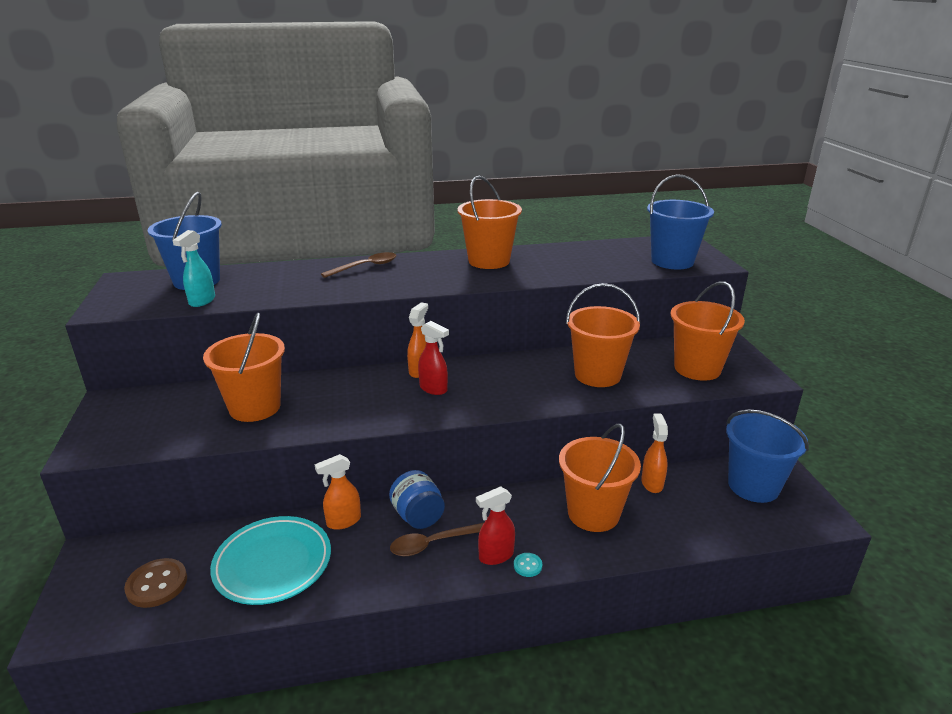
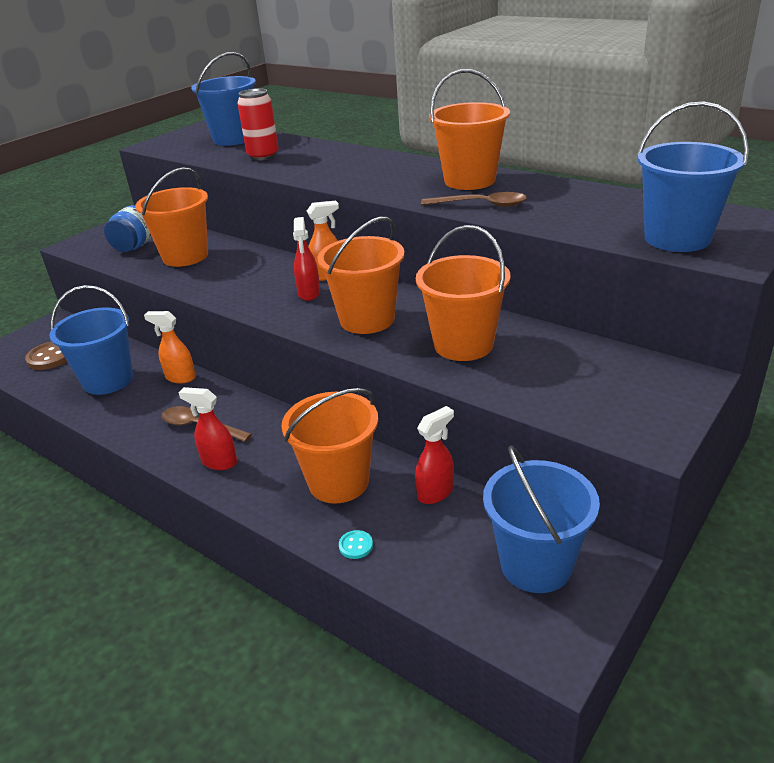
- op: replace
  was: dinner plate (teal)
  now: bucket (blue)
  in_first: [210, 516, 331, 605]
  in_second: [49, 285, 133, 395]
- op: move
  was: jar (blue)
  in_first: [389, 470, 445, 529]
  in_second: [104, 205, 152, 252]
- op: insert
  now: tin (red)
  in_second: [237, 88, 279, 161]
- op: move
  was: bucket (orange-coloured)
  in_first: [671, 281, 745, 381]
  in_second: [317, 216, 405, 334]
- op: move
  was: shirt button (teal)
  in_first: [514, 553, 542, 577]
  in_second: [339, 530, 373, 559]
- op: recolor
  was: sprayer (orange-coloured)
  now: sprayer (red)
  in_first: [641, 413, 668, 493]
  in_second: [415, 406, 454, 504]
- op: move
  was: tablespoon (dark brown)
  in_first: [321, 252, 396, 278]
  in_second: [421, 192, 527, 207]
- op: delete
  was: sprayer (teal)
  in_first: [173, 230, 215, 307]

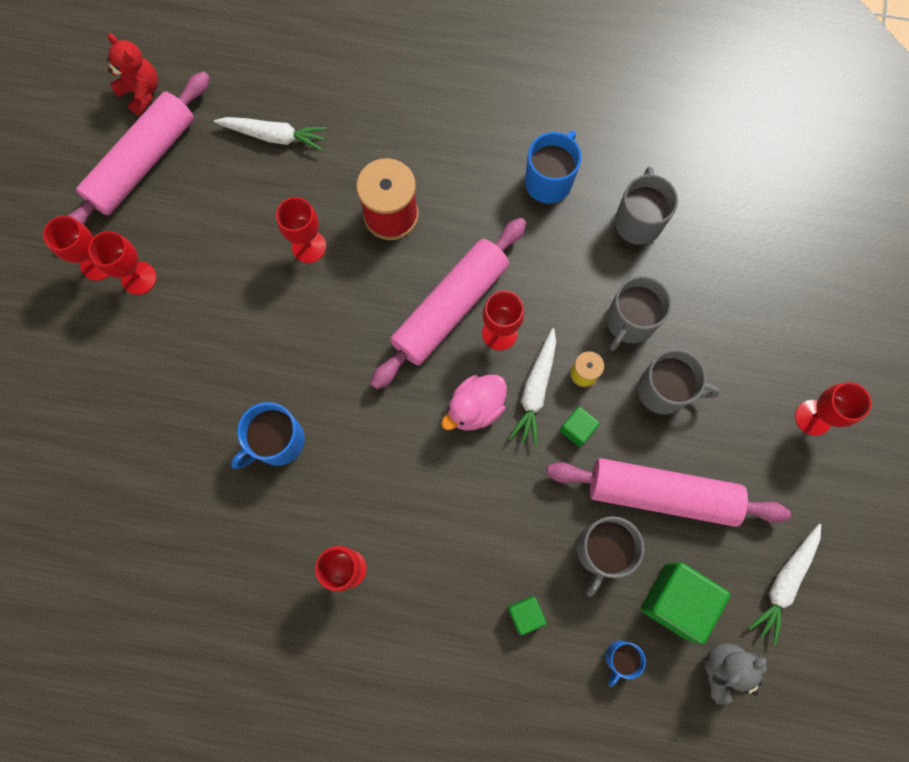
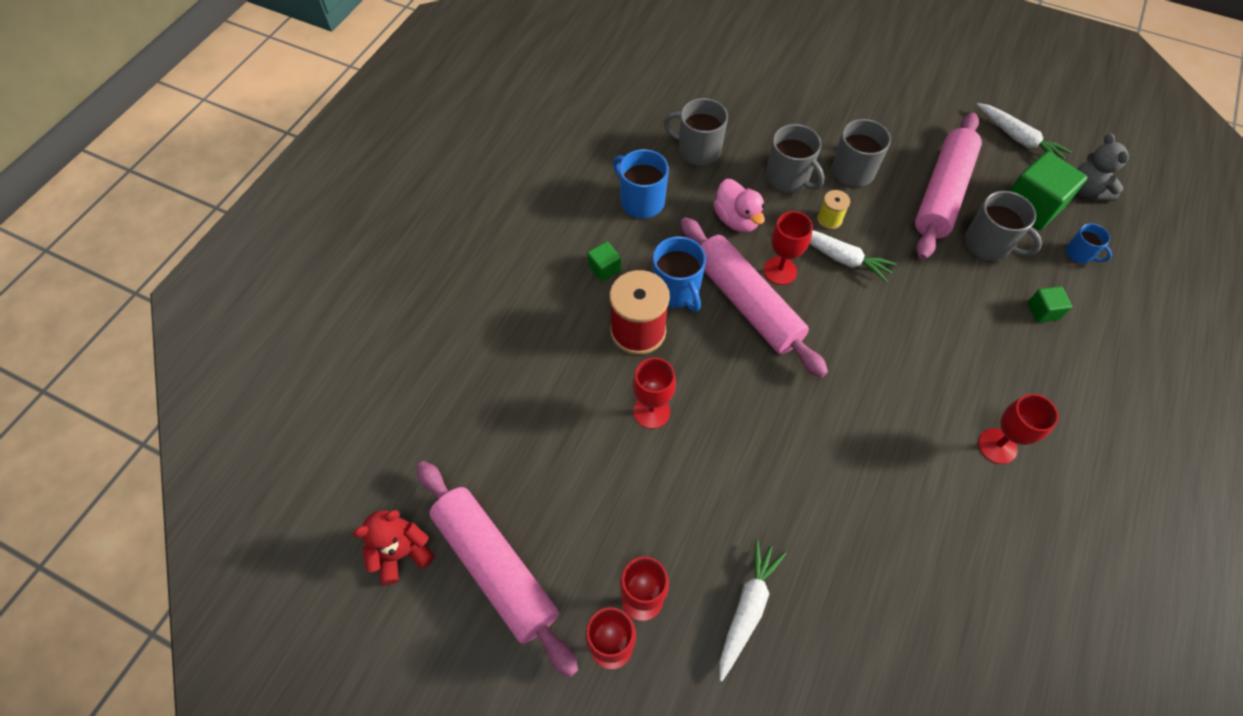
- op: move
  was: block (leaf-green)
  in_first: [560, 407, 600, 447]
  in_second: [587, 242, 621, 282]
- op: move
  was: tea mug (blue)
  in_first: [231, 402, 305, 469]
  in_second: [652, 236, 706, 312]
- op: move
  was: duck (rose-pink)
  in_first: [441, 375, 507, 431]
  in_second: [713, 179, 765, 233]
- op: move
  was: carrot (white)
  in_first: [214, 117, 327, 151]
  in_second: [720, 540, 787, 681]
- op: delete
  was: wine glass (red)
  in_first: [795, 382, 871, 436]

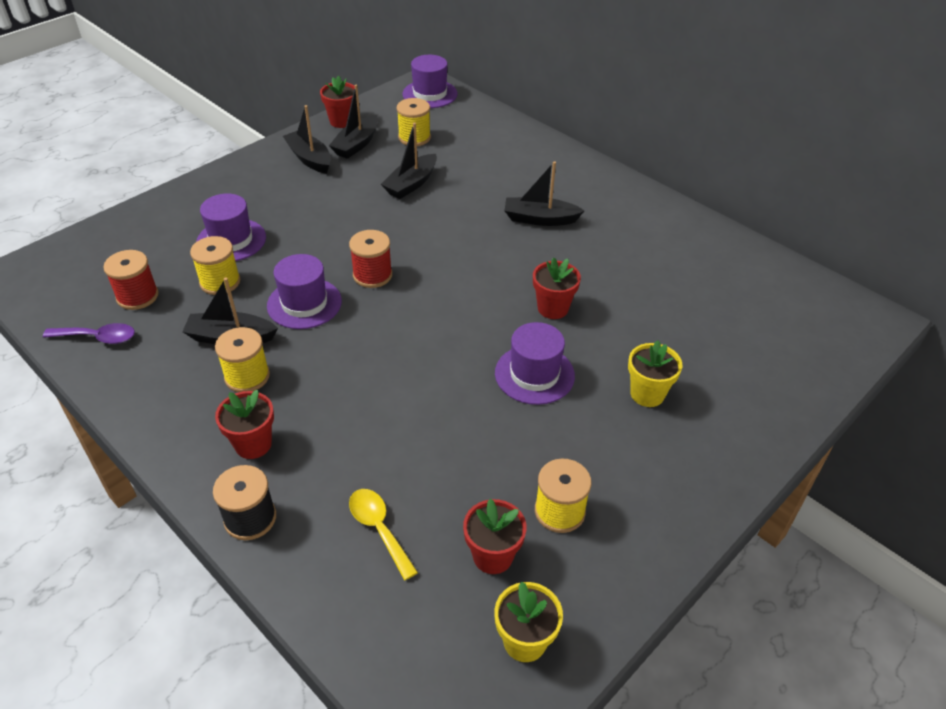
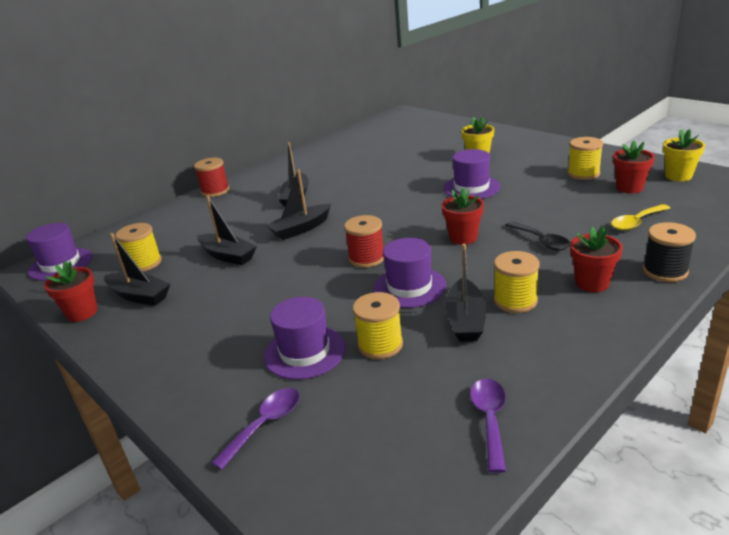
- op: move
  was: bobbin (red)
  in_first: [103, 250, 158, 310]
  in_second: [194, 158, 229, 197]
- op: insert
  now: tablespoon (violet)
  in_second: [211, 388, 300, 470]
- op: move
  was: toy boat (black)
  in_first: [283, 105, 331, 174]
  in_second: [266, 169, 331, 240]
- op: move
  was: flower pot (red)
  in_first: [533, 257, 581, 319]
  in_second: [442, 188, 484, 245]
- op: insert
  now: tablespoon (black)
  in_second: [505, 221, 571, 251]

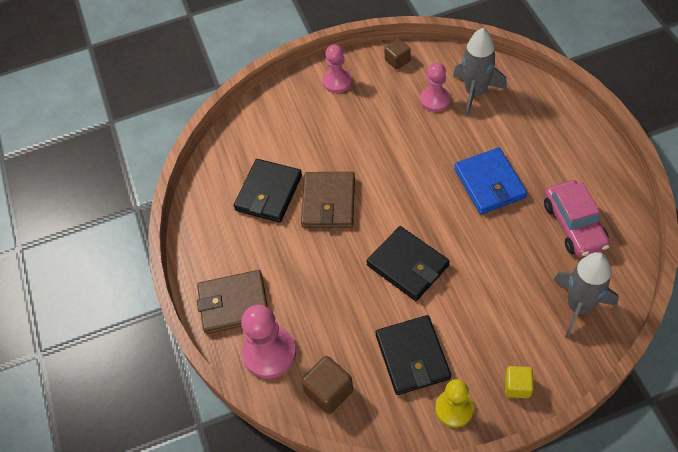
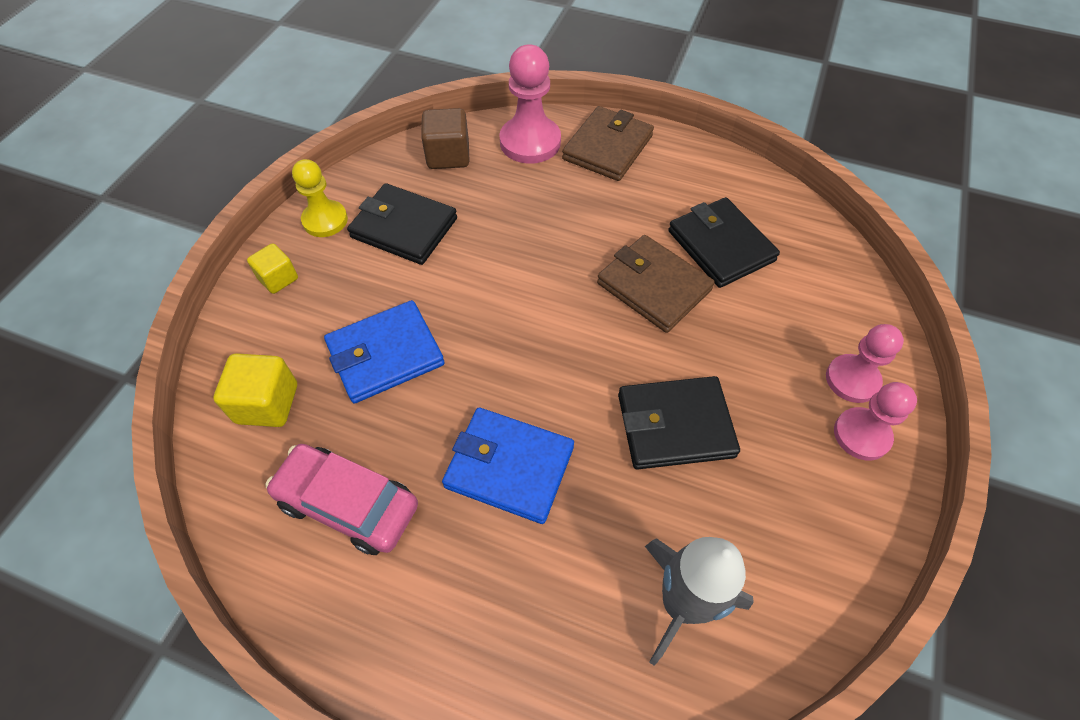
- op: replace
  was: rocket (grey)
  now: block (golden)
  in_first: [553, 252, 619, 339]
  in_second: [213, 353, 297, 427]
- op: insert
  now: card wallet (blue)
  in_second: [324, 300, 445, 403]
- op: move
  was: card wallet (black)
  in_first: [367, 226, 450, 301]
  in_second: [618, 376, 740, 470]
- op: move
  was: game pawn (rose-pink)
  in_first: [420, 63, 451, 112]
  in_second: [826, 324, 904, 403]
- op: delete
  was: block (dark brown)
  in_first: [384, 39, 411, 70]

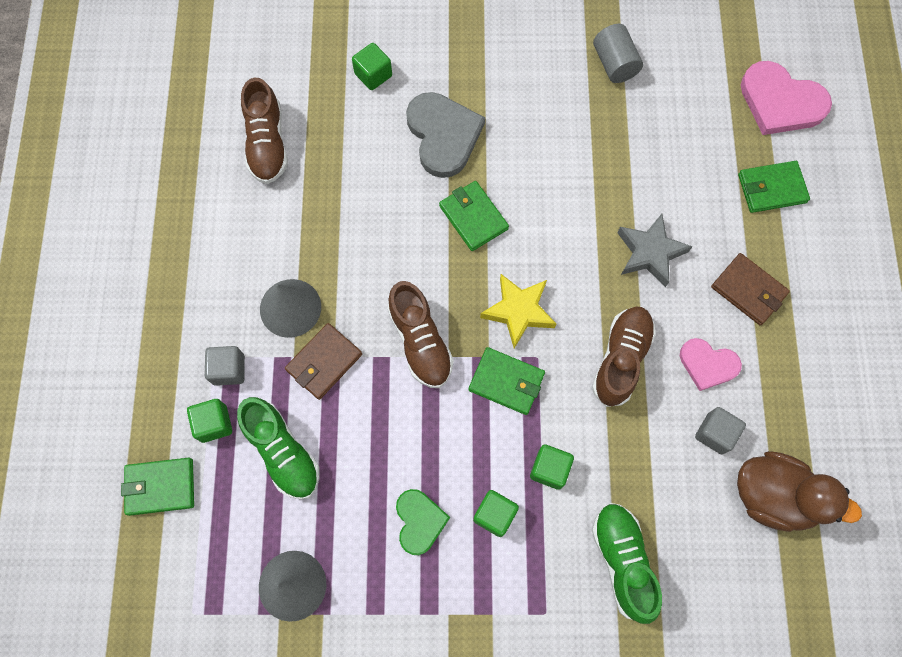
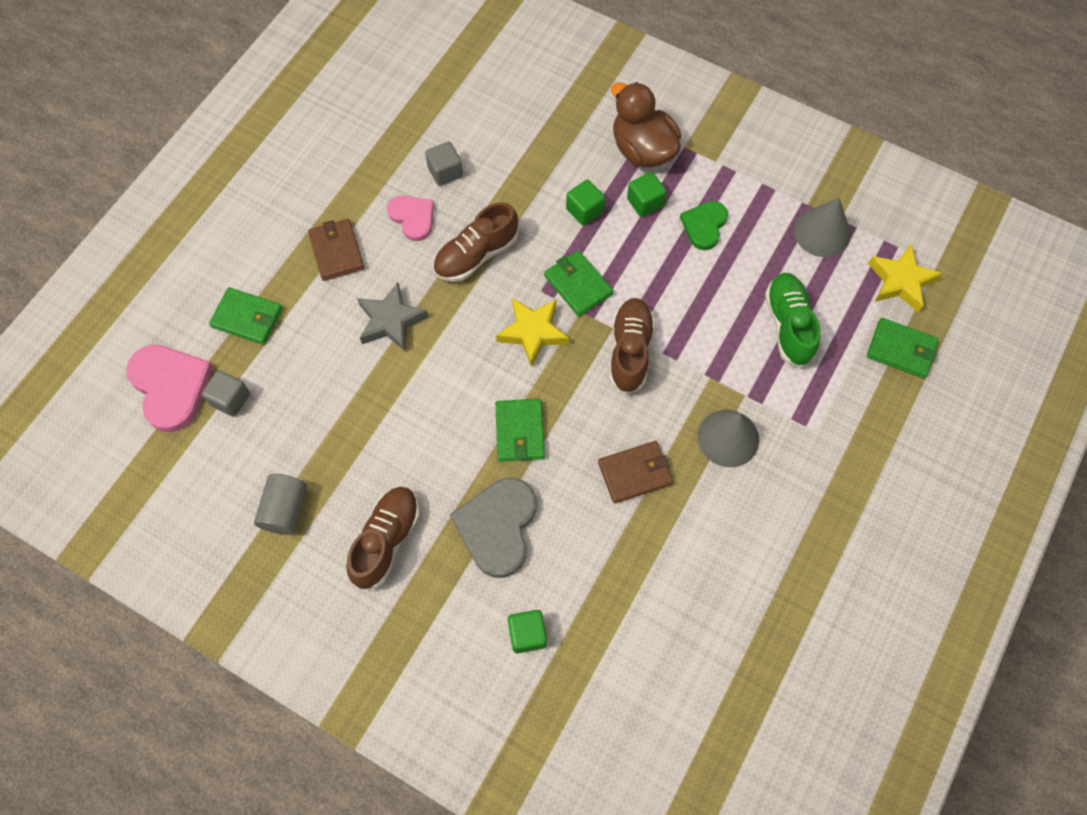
- op: move
  was: block (grey)
  in_first: [205, 346, 245, 386]
  in_second: [202, 370, 250, 417]
- op: move
  was: lace-up shoe (dark brown)
  in_first: [241, 78, 288, 184]
  in_second: [346, 487, 419, 590]
- op: move
  was: card wallet (dark brown)
  in_first: [285, 323, 362, 400]
  in_second: [598, 441, 673, 504]
- op: move
  was: duck (dark brown)
  in_first: [737, 451, 862, 532]
  in_second: [611, 82, 681, 167]
- op: insert
  now: star shape (golden)
  in_second: [868, 244, 943, 312]
- op: delete
  was: block (leaf-green)
  in_first: [187, 399, 232, 443]
- op: delete
  was: lace-up shoe (leaf-green)
  in_first: [592, 503, 662, 624]

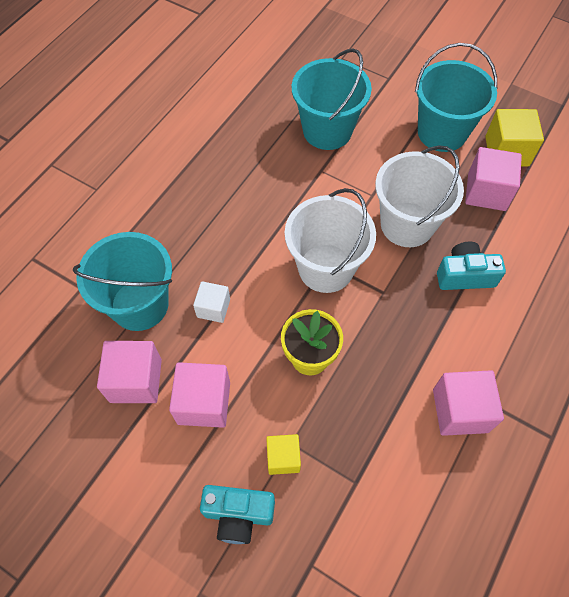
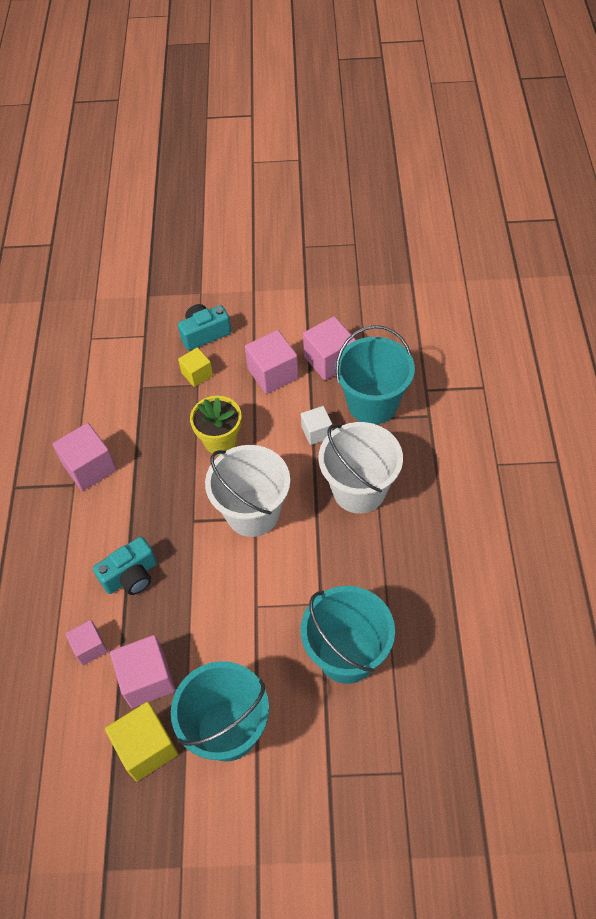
- op: insert
  now: block (rose-pink)
  in_second: [65, 620, 108, 665]
- op: move
  was: bucket (white)
  in_first: [375, 145, 464, 247]
  in_second: [318, 422, 403, 514]

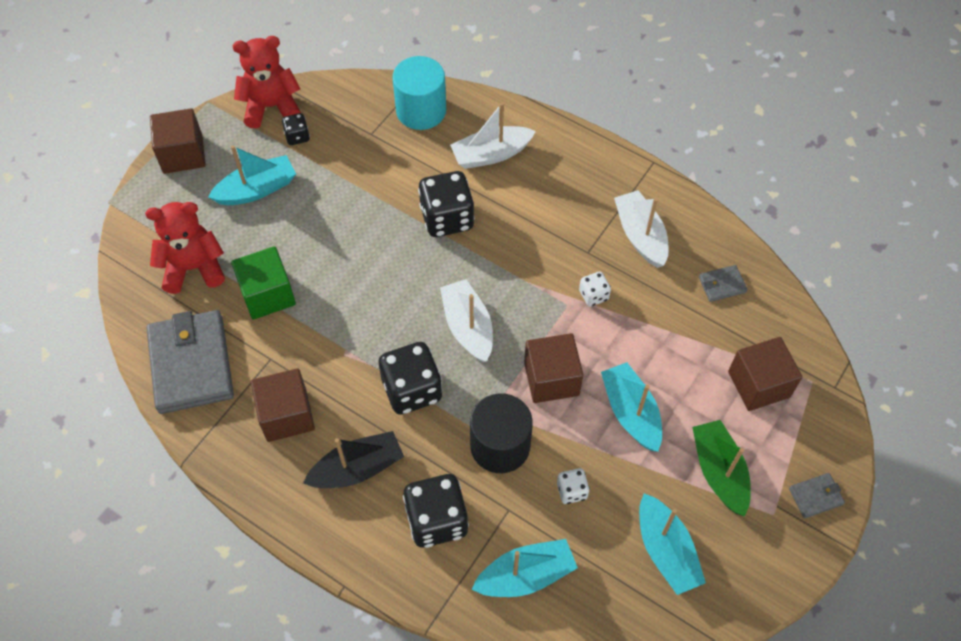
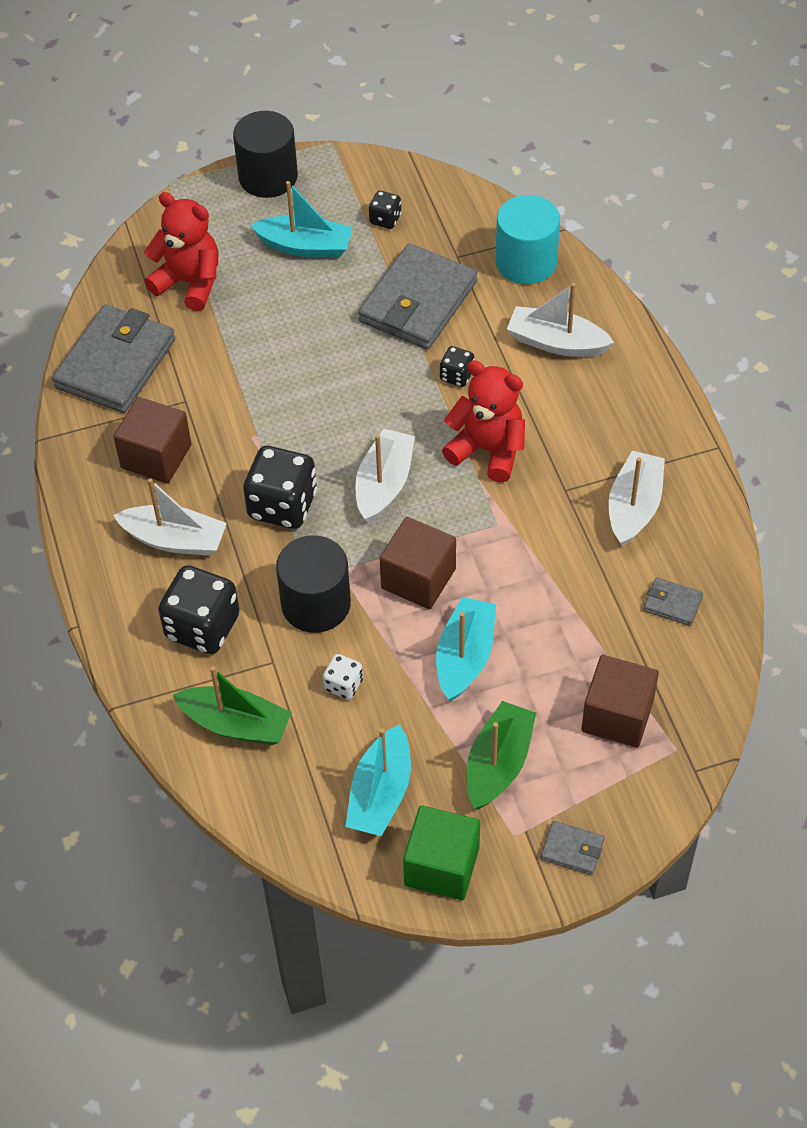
- op: recolor
  was: toy boat (black)
  now: toy boat (white)
  in_first: [303, 431, 404, 488]
  in_second: [113, 478, 227, 556]
- op: recolor
  was: toy boat (teal)
  now: toy boat (leaf-green)
  in_first: [471, 539, 578, 597]
  in_second: [172, 666, 292, 745]
- op: replace
  was: block (dark brown)
  now: cylinder shape (black)
  in_first: [150, 108, 206, 174]
  in_second: [233, 111, 298, 198]
- op: insert
  now: card wallet (grey)
  in_second: [358, 244, 477, 350]
- op: move
  was: block (leaf-green)
  in_first: [231, 246, 296, 320]
  in_second: [403, 805, 480, 900]
- op: resize
  was: game die (black)
  in_first: [418, 171, 475, 237]
  in_second: [440, 346, 474, 387]
  ratio: 0.5
- op: move
  was: teddy bear (red)
  in_first: [232, 36, 301, 128]
  in_second: [442, 360, 525, 482]
- op: delete
  was: game die (white)
  in_first: [579, 272, 611, 307]

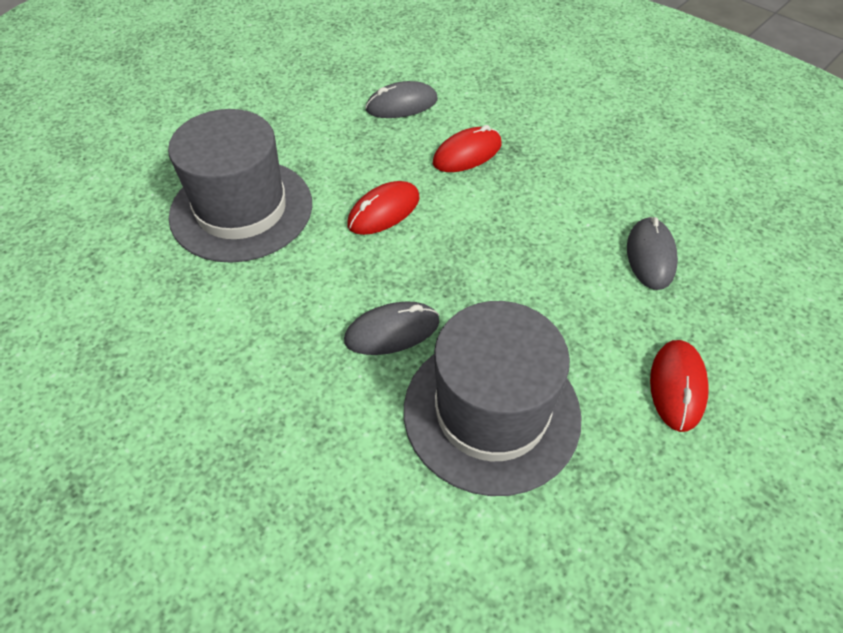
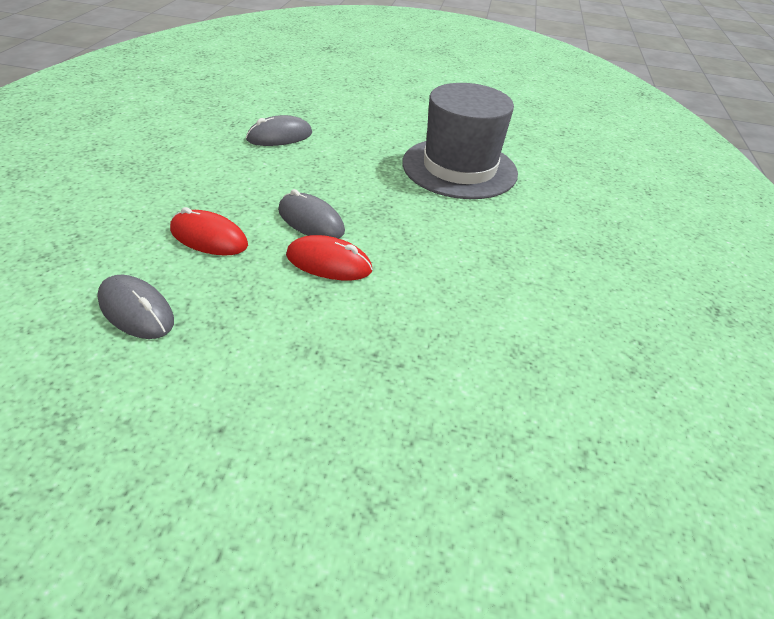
- op: move
  was: computer mouse (grey)
  in_first: [344, 302, 439, 355]
  in_second: [278, 189, 345, 238]
- op: delete
  was: top hat (grey)
  in_first: [168, 109, 312, 263]
- op: delete
  was: computer mouse (red)
  in_first: [650, 340, 709, 432]

